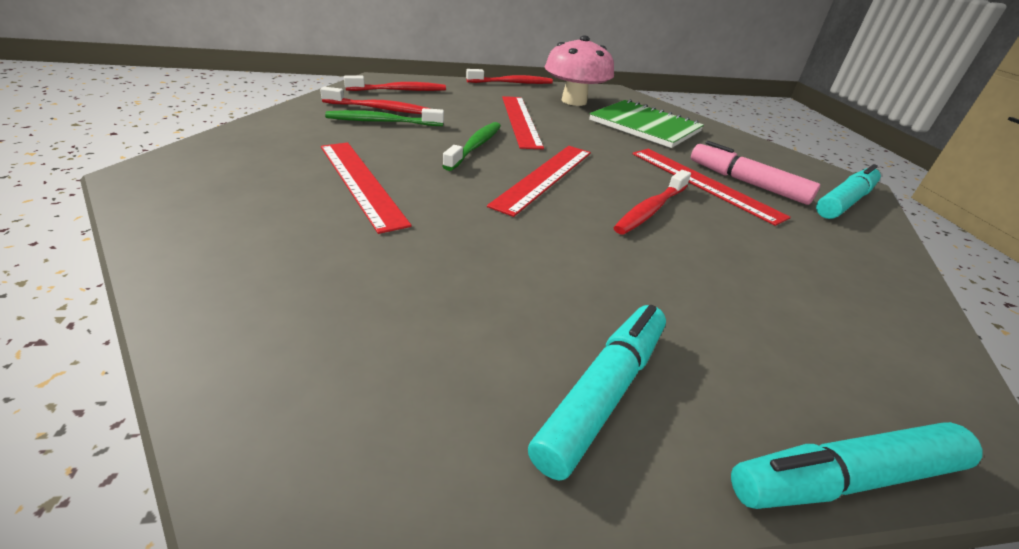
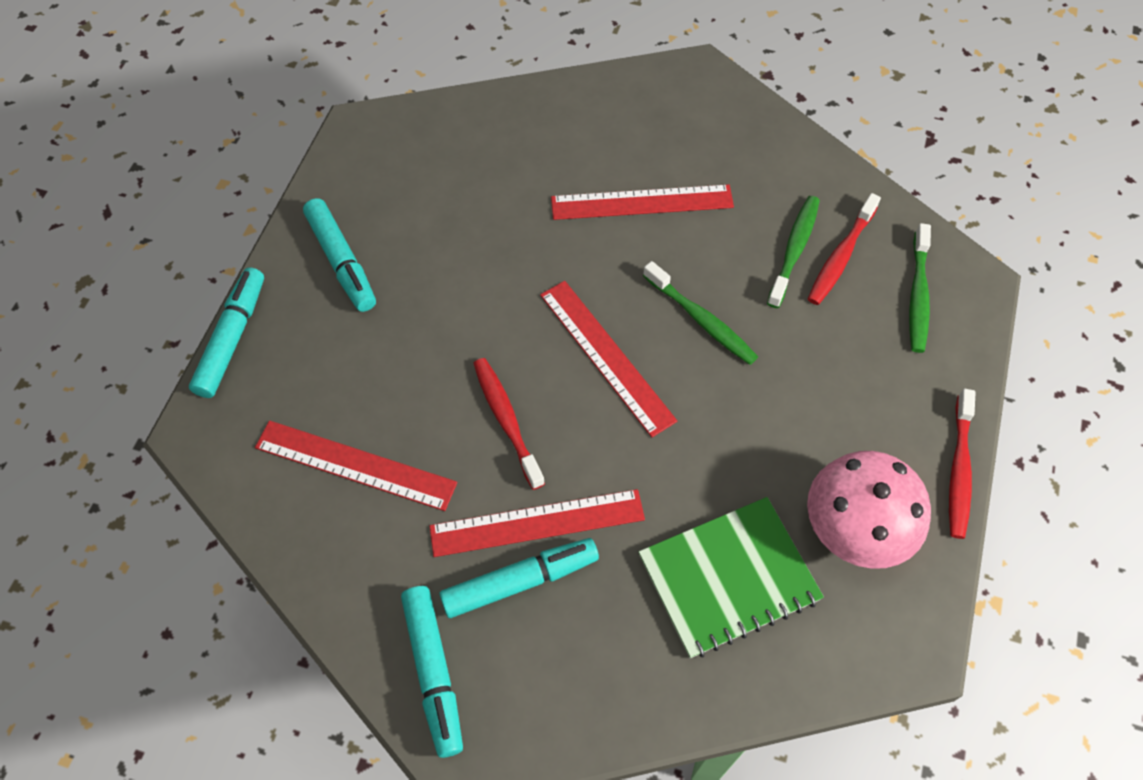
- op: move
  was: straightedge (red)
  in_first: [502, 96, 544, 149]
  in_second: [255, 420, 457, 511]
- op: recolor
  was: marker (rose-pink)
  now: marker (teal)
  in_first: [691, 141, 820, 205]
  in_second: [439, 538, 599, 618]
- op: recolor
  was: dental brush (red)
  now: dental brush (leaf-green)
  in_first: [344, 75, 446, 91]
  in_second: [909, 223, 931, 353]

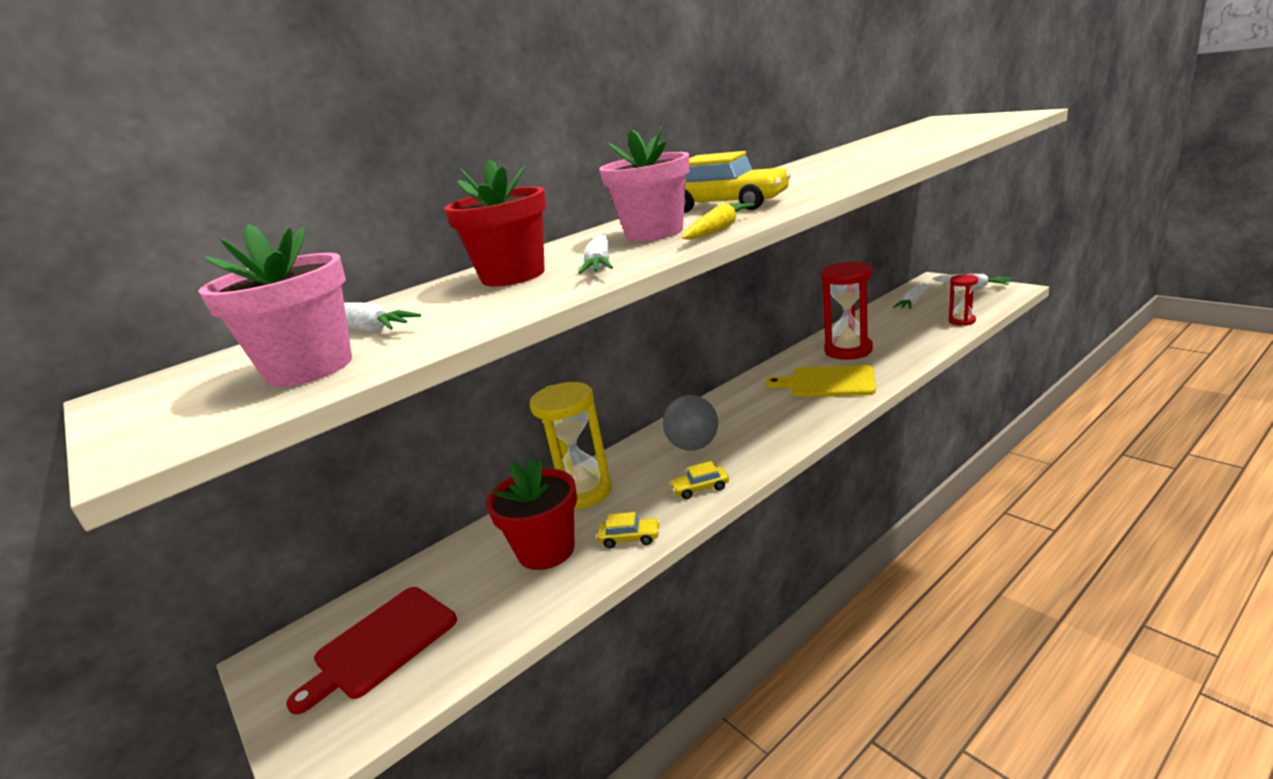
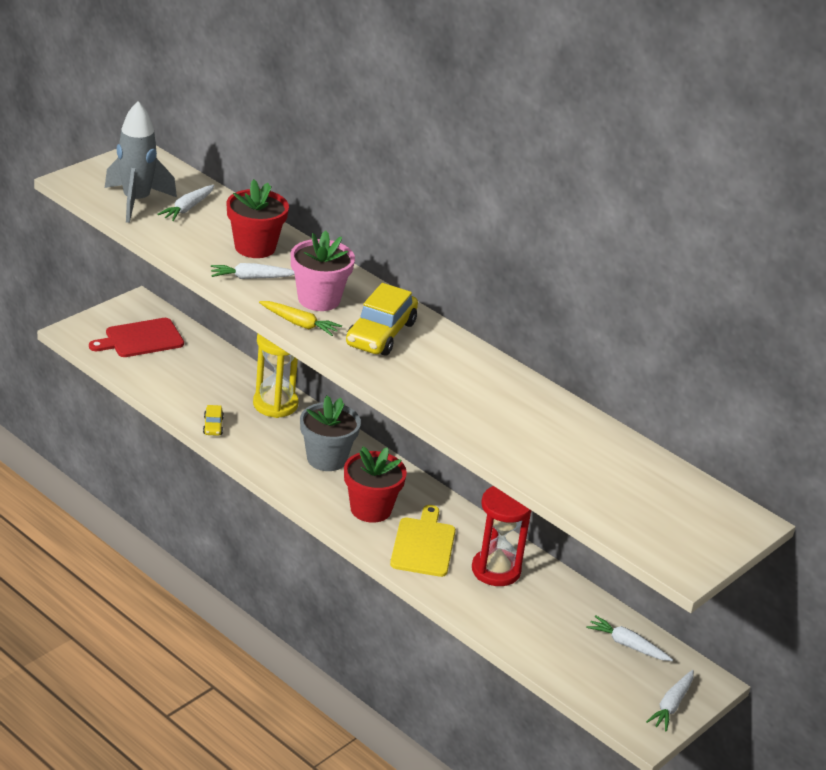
- op: rotate
  was: chopping board (red)
  in_first: [286, 587, 457, 714]
  in_second: [89, 318, 184, 357]
  clockwise: -60
- op: replace
  was: flower pot (rose-pink)
  now: rocket (grey)
  in_first: [198, 224, 352, 387]
  in_second: [105, 101, 177, 223]
- op: replace
  was: sphere (grey)
  now: flower pot (grey)
  in_first: [663, 395, 718, 451]
  in_second: [300, 395, 361, 471]
- op: move
  was: flower pot (red)
  in_first: [486, 459, 577, 570]
  in_second: [344, 447, 407, 523]
- op: delete
  was: automobile (golden)
  in_first: [669, 461, 729, 499]
- op: delete
  was: hourglass (red)
  in_first: [949, 274, 978, 326]

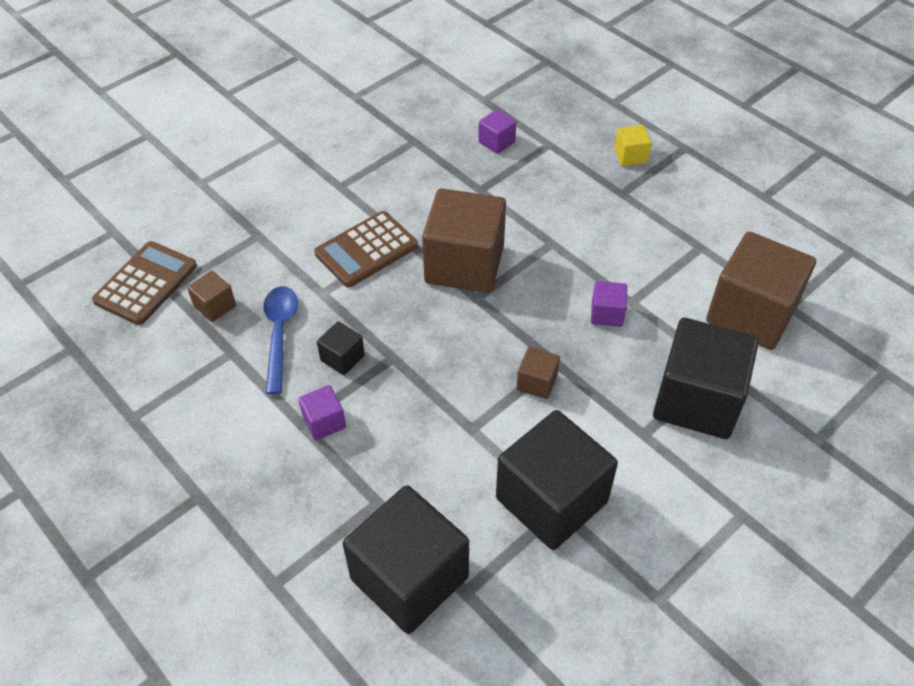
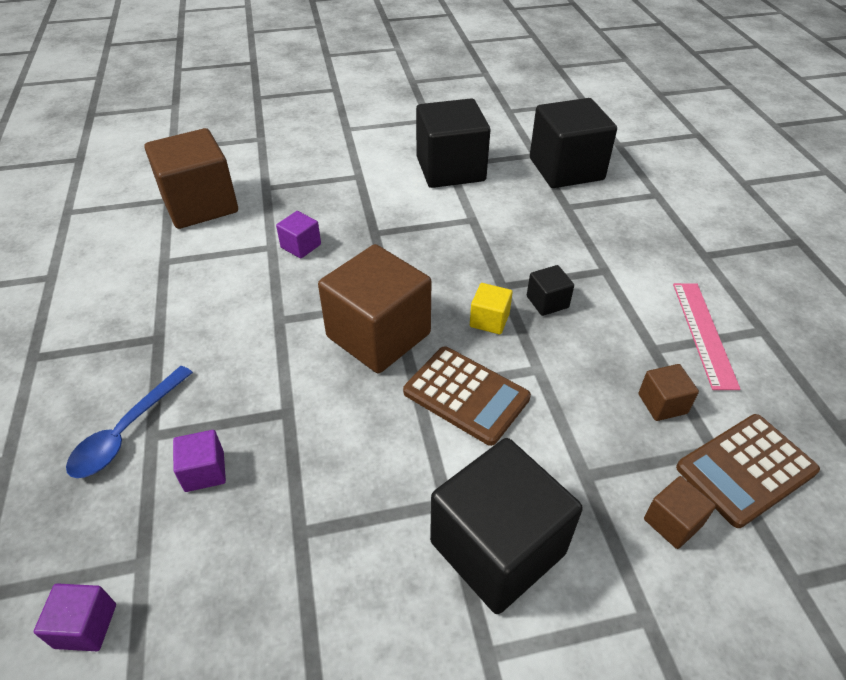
- op: move
  was: block (violet)
  in_first: [298, 385, 346, 440]
  in_second: [34, 583, 116, 651]
- op: move
  was: tablespoon (blue)
  in_first: [263, 286, 298, 394]
  in_second: [66, 366, 193, 478]
- op: rotate
  was: calculator (dark brown)
  in_first: [314, 211, 418, 287]
  in_second: [403, 346, 531, 446]
  clockwise: 45
- op: move
  was: block (black)
  in_first: [653, 318, 759, 439]
  in_second: [430, 438, 583, 614]
- op: move
  was: block (golden)
  in_first: [614, 125, 652, 166]
  in_second: [470, 283, 513, 334]
- op: move
  was: block (dark brown)
  in_first: [516, 347, 560, 399]
  in_second: [644, 476, 716, 549]
- op: insert
  now: straightedge (rose-pink)
  in_second: [673, 283, 741, 390]

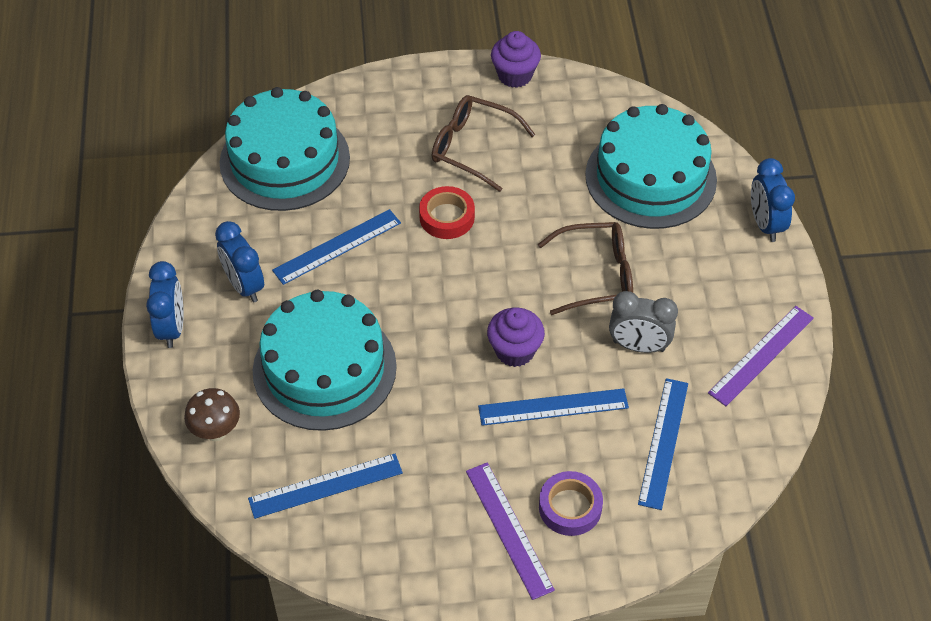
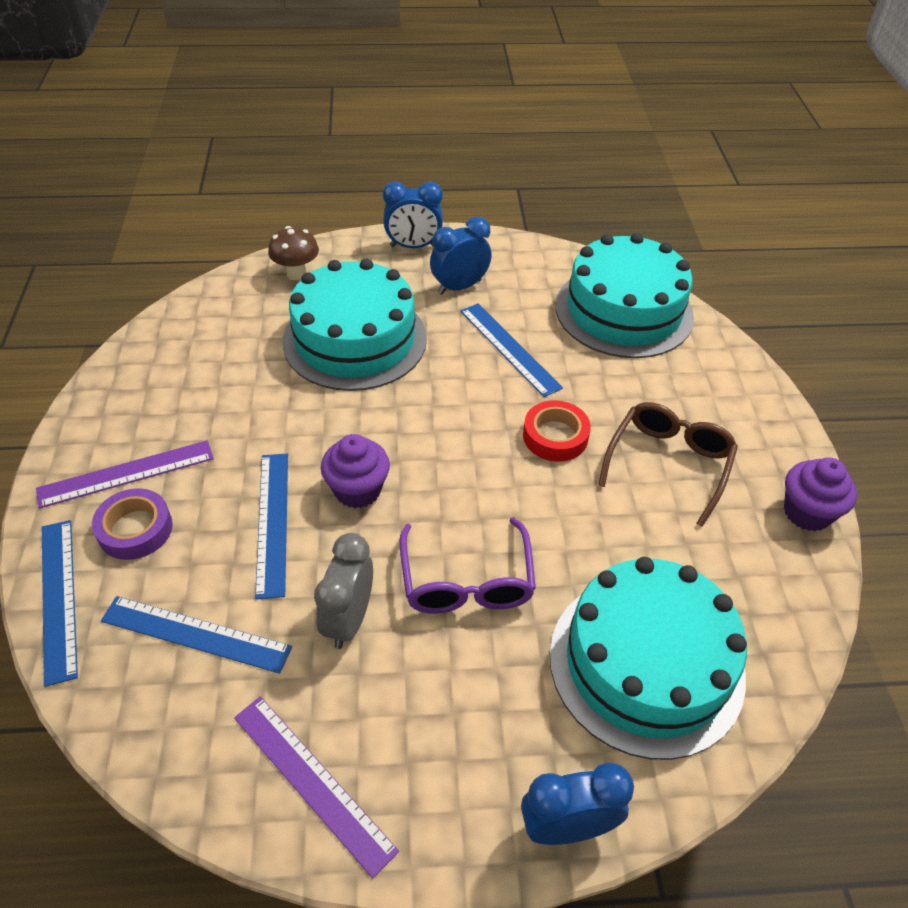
- op: move
  was: straightedge (blue)
  in_first: [248, 454, 403, 519]
  in_second: [42, 520, 78, 687]
- op: recolor
  was: glasses (dark brown)
  now: glasses (violet)
  in_first: [538, 222, 633, 315]
  in_second: [399, 517, 536, 614]

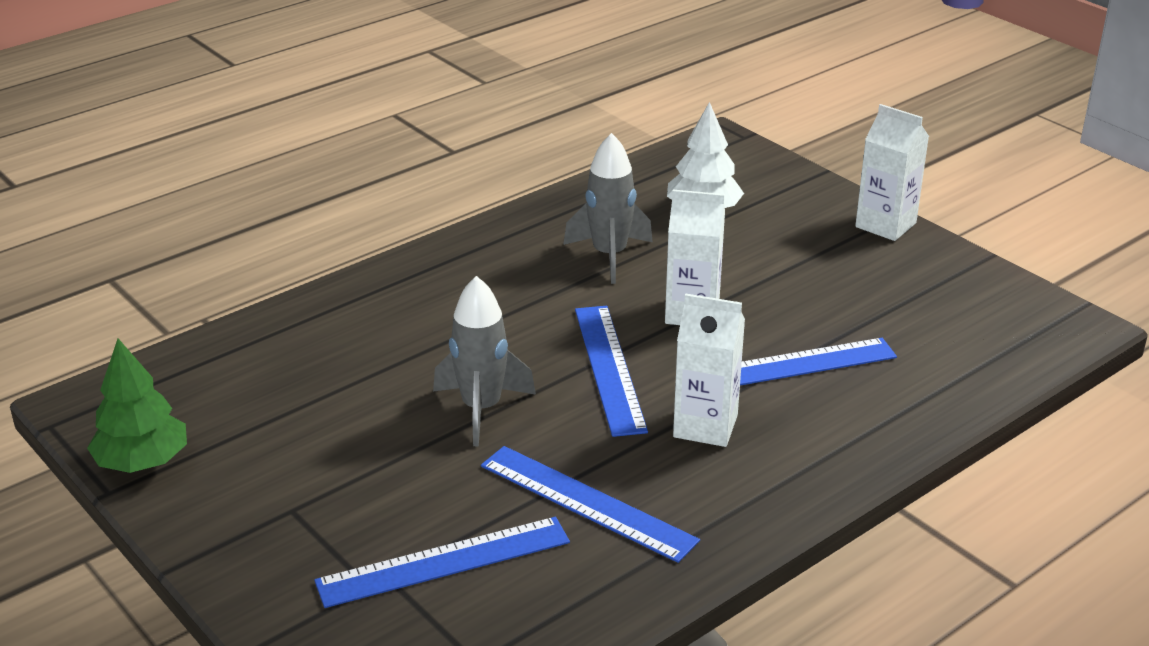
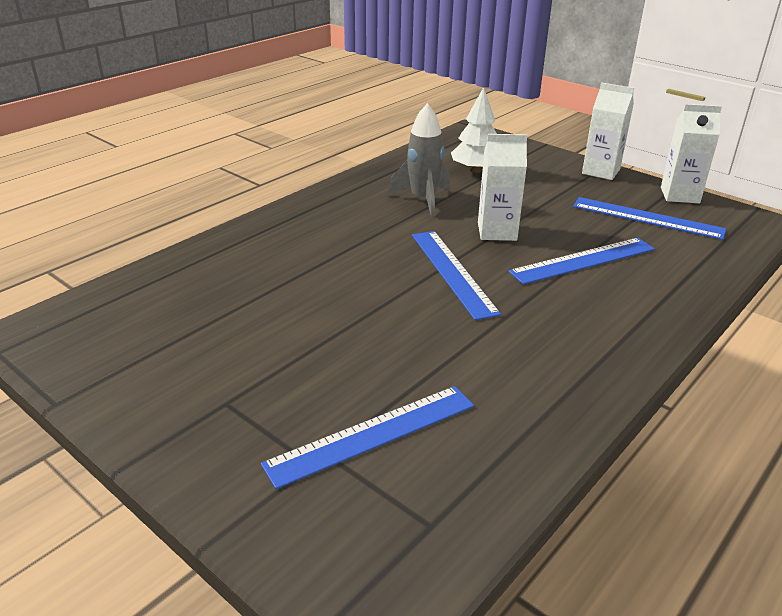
- op: move
  was: straightedge (blue)
  in_first: [481, 446, 700, 563]
  in_second: [573, 197, 726, 240]
- op: move
  was: carton (white)
  in_first: [673, 294, 745, 447]
  in_second: [661, 104, 722, 203]
- op: delete
  was: tree (leaf-green)
  in_first: [87, 338, 187, 473]
- op: delete
  was: rocket (grey)
  in_first: [433, 276, 536, 446]

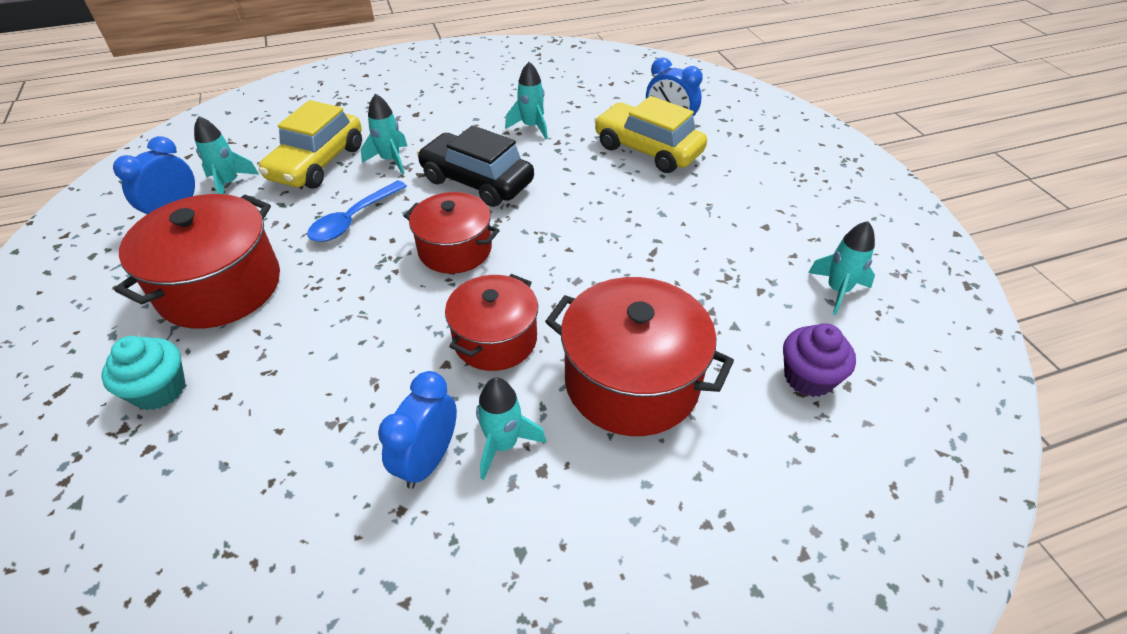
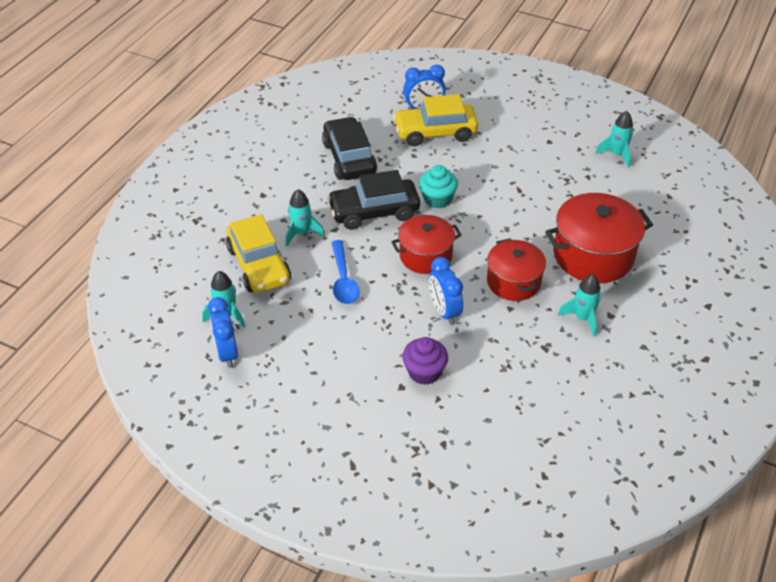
- op: replace
  was: rocket (teal)
  now: automobile (black)
  in_first: [505, 62, 548, 139]
  in_second: [322, 117, 377, 180]
- op: move
  was: muffin (violet)
  in_first: [783, 323, 856, 397]
  in_second: [402, 337, 448, 385]
- op: move
  was: muffin (teal)
  in_first: [101, 336, 185, 410]
  in_second: [419, 165, 458, 209]
- op: move
  was: bedside clock (blue)
  in_first: [378, 371, 457, 489]
  in_second: [429, 257, 463, 325]
- op: delete
  was: pot (red)
  in_first: [114, 194, 280, 329]

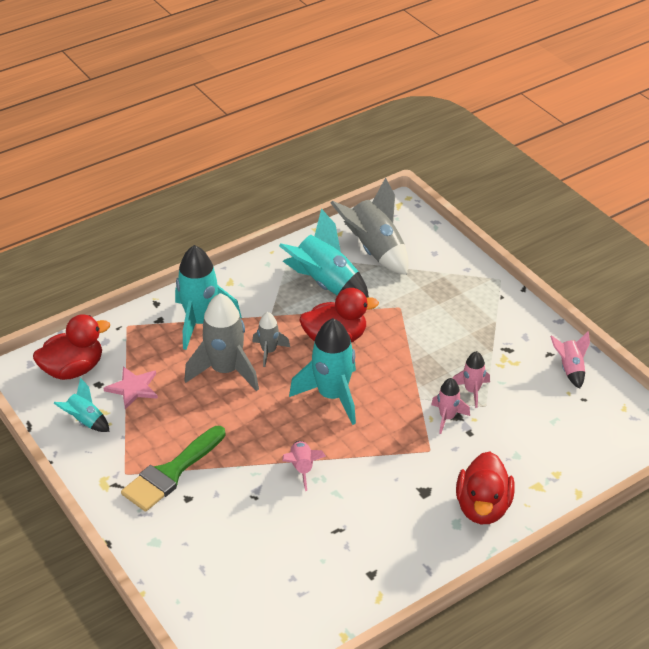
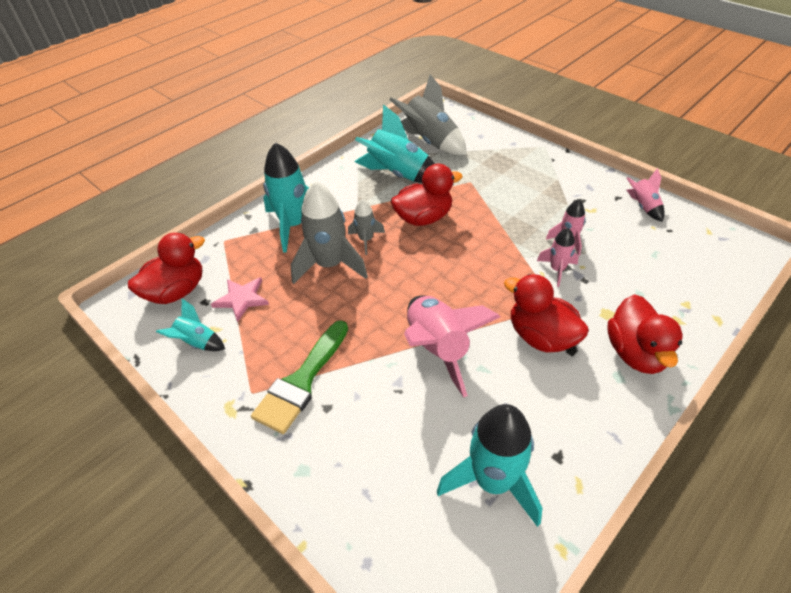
- op: resize
  was: rocket (rose-pink)
  in_first: [282, 441, 326, 491]
  in_second: [404, 296, 500, 397]
  ratio: 1.9
- op: move
  was: rocket (teal)
  in_first: [289, 318, 356, 425]
  in_second: [437, 404, 542, 527]
- op: insert
  now: duck (red)
  in_second: [504, 274, 589, 352]

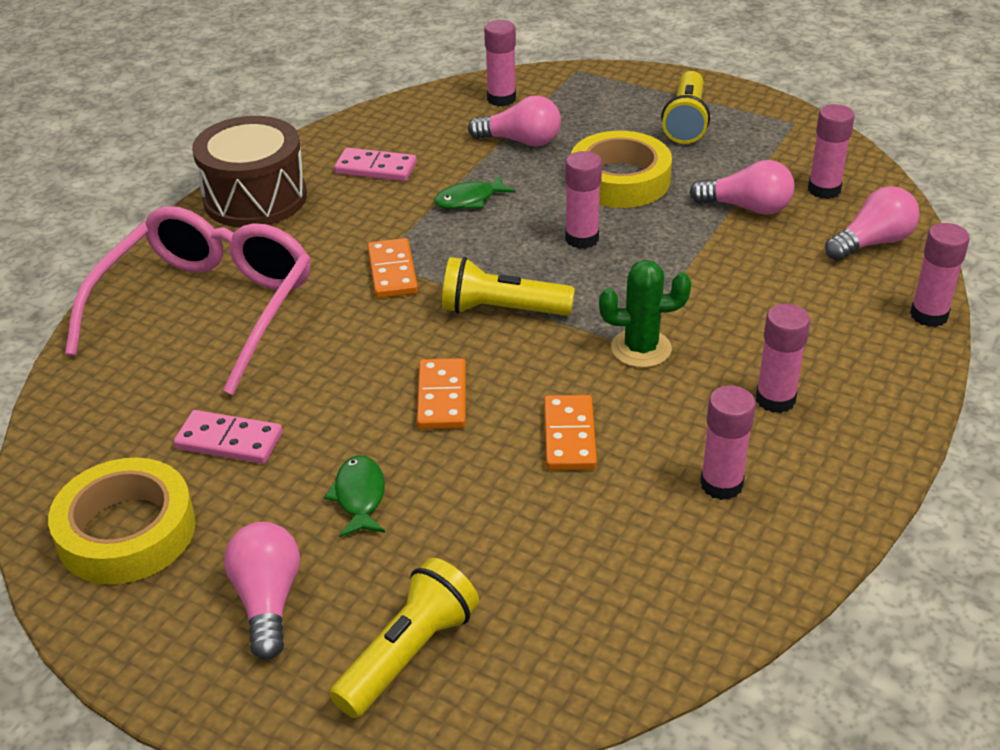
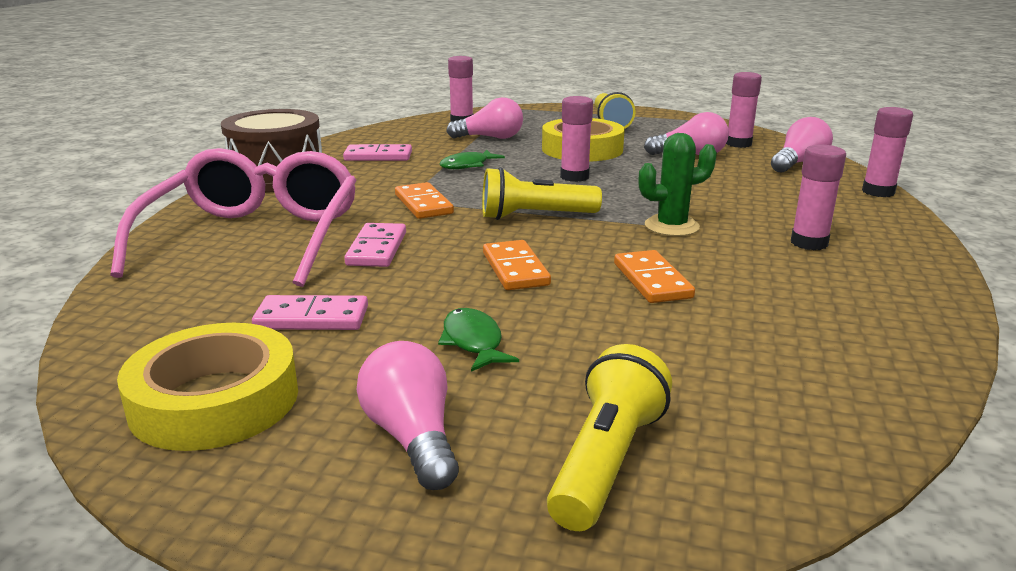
- op: insert
  now: domino tile (rose-pink)
  in_second: [344, 223, 406, 267]
- op: delete
  was: glue (rose-pink)
  in_first: [700, 386, 756, 500]

